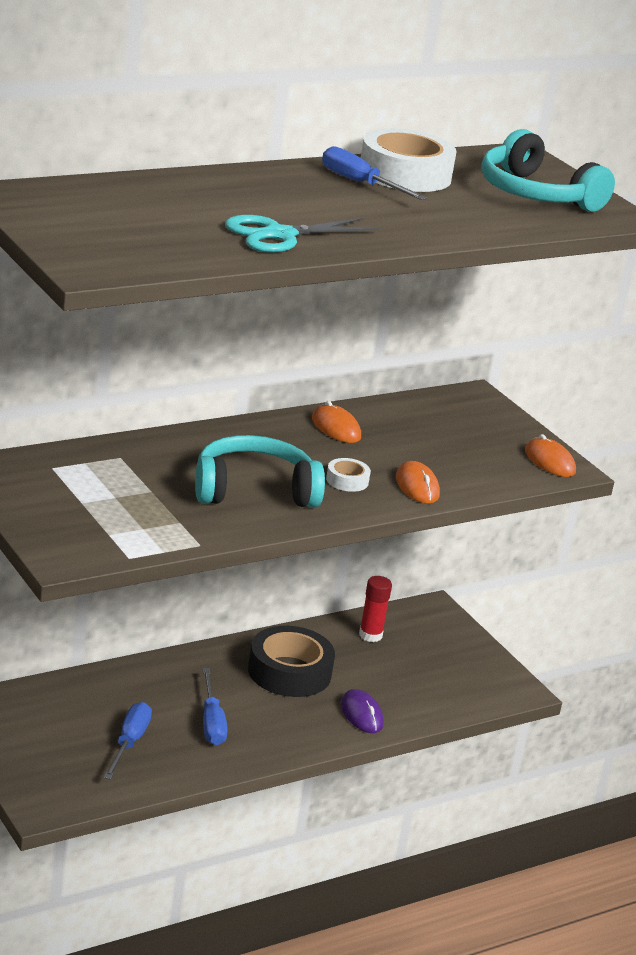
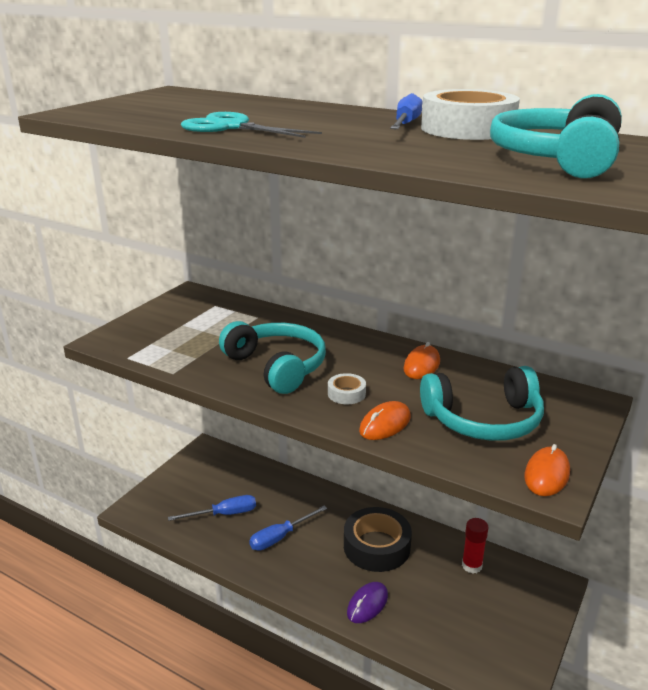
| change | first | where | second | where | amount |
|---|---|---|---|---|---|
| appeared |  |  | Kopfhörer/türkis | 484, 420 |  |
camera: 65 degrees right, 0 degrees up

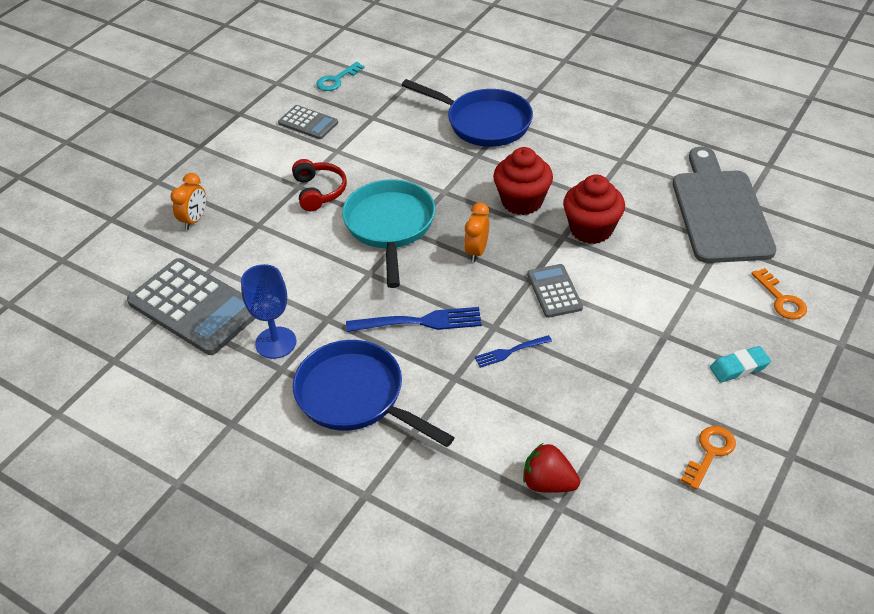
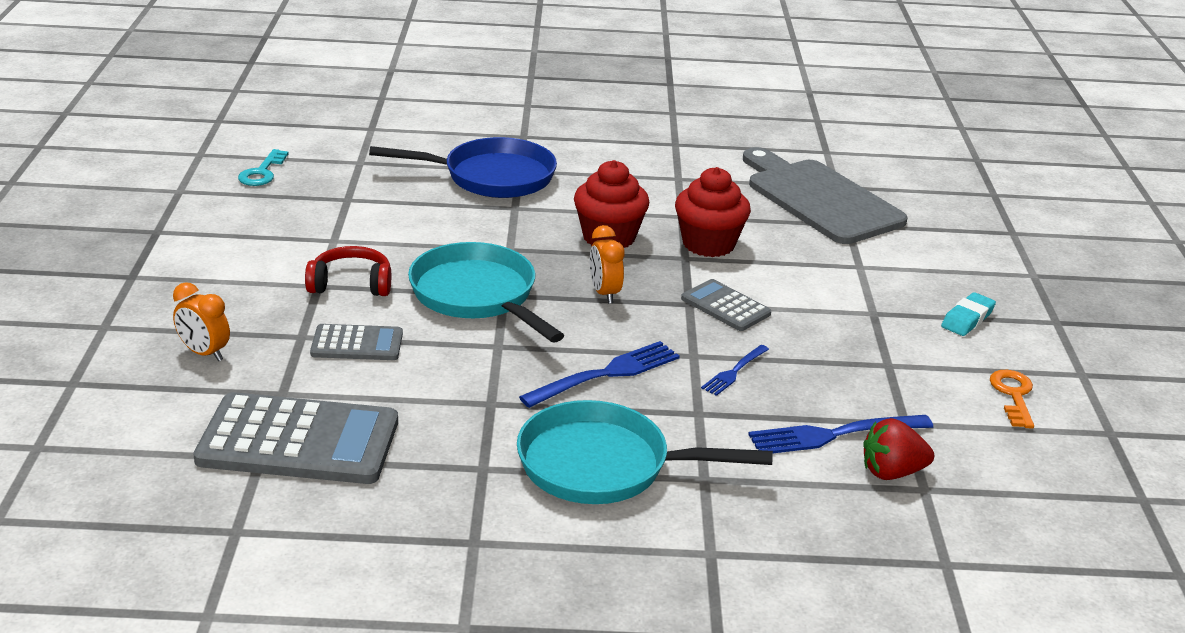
| change | first | where | second | where | amount |
|---|---|---|---|---|---|
| missing | Kelch/blau | 276, 343 |  |  |  |
| missing | Schlüssel/orange | 781, 299 |  |  |  |
| appeared |  |  | Gabel/blau | 834, 435 |  |
| relocated | Taschenrechner/grau | 308, 123 |  | 357, 344 |  |
| colour | Pfanne/blau | 356, 396 | Pfanne/türkis | 603, 465 |  |
| spun | Wecker/orange | 194, 220 |  | 204, 353 | 135 degrees clockwise |
| spun | Kopfhörer/rot | 319, 191 |  | 351, 284 | 45 degrees counterclockwise |
camera: 35 degrees left, 15 degrees down

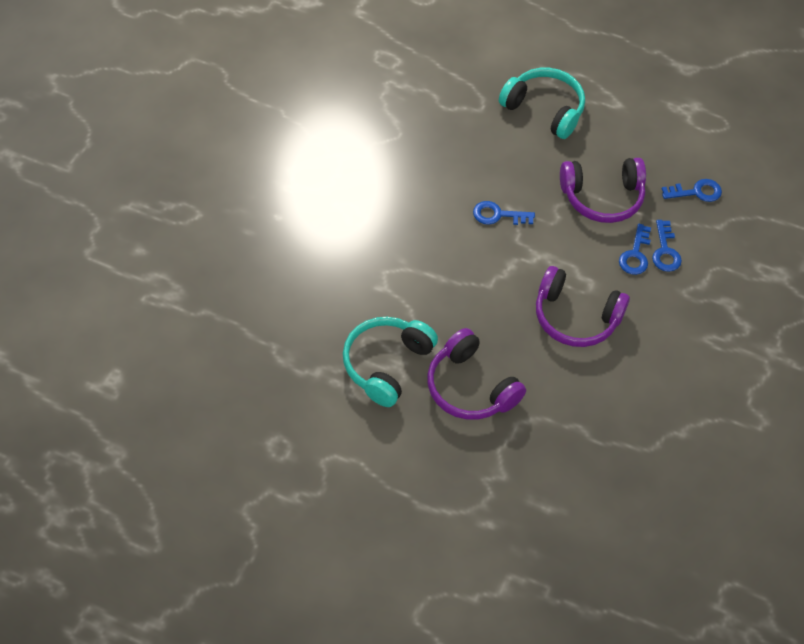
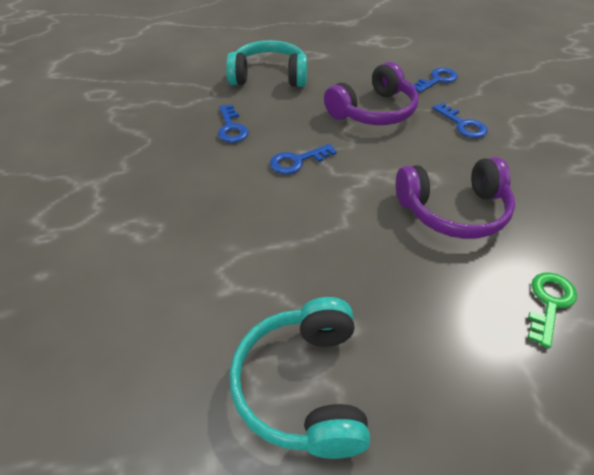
| change | first | where | second | where | amount |
|---|---|---|---|---|---|
| missing | Kopfhörer/lila | 470, 387 |  |  |  |
| appeared |  |  | Schlüssel/grün | 549, 303 |  |
| relocated | Schlüssel/blau | 635, 255 |  | 231, 128 |  |
camera: 30 degrees left, 10 degrees down

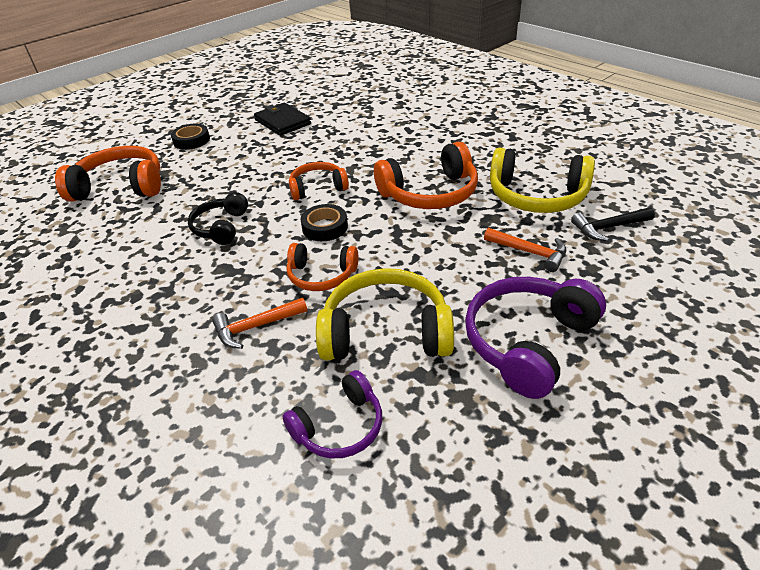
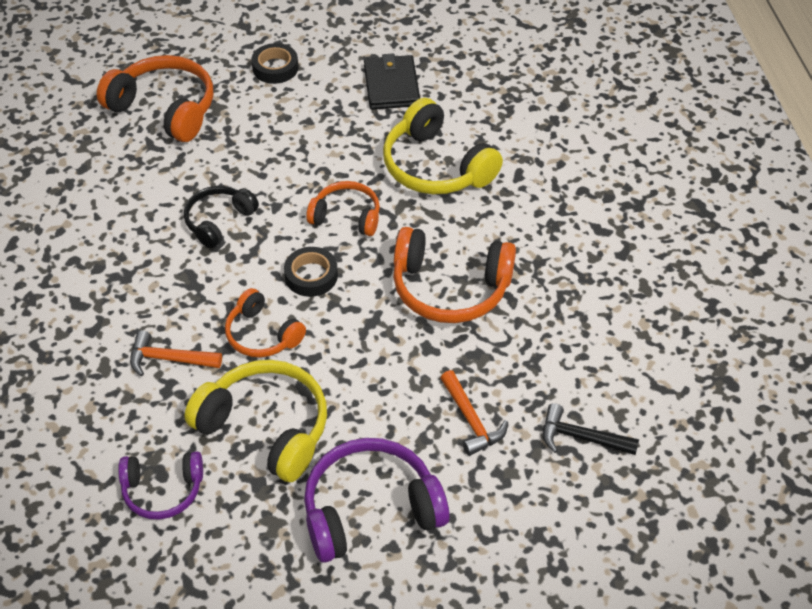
| change | first | where | second | where | amount |
|---|---|---|---|---|---|
| relocated | Kopfhörer/gelb | 536, 196 |  | 436, 166 |  |
camera: 30 degrees right, 10 degrees up

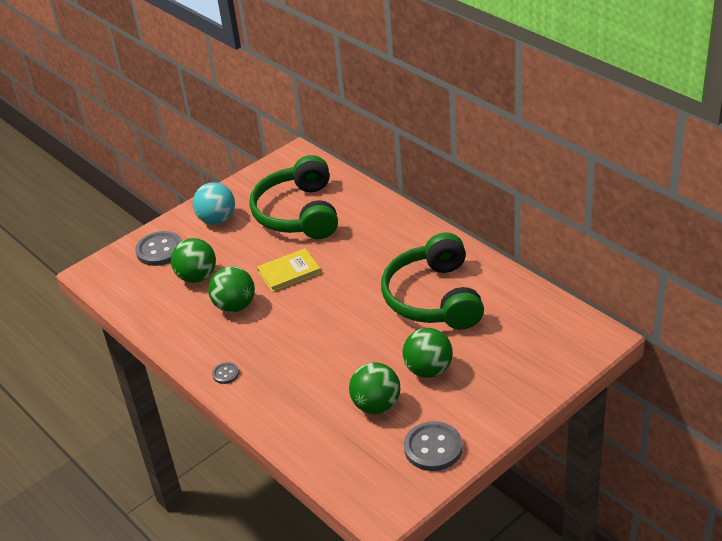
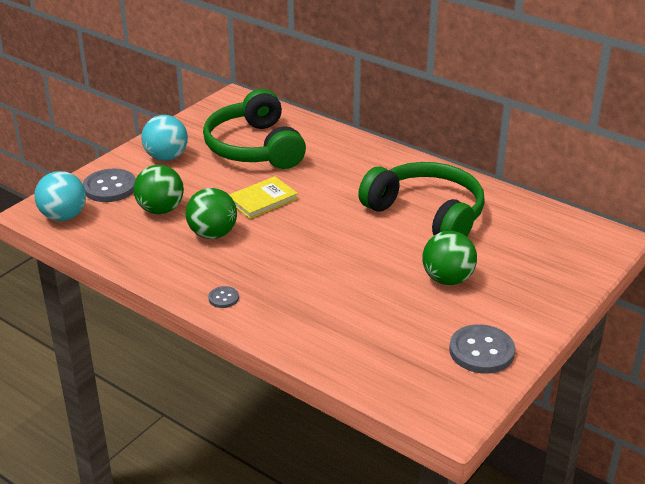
| change | first | where | second | where | amount |
|---|---|---|---|---|---|
| missing | Ball/grün | 376, 405 |  |  |  |
| appeared |  |  | Ball/türkis | 64, 216 |  |
| spun | Kopfhörer/grün | 433, 298 |  | 427, 214 | 150 degrees clockwise |
camera: 15 degrees left, 5 degrees down

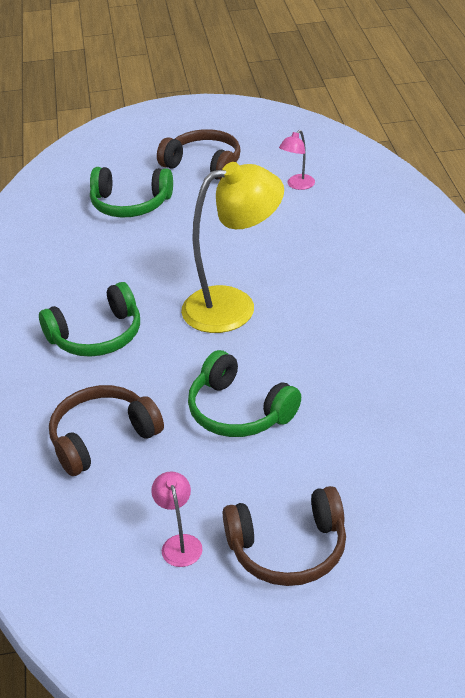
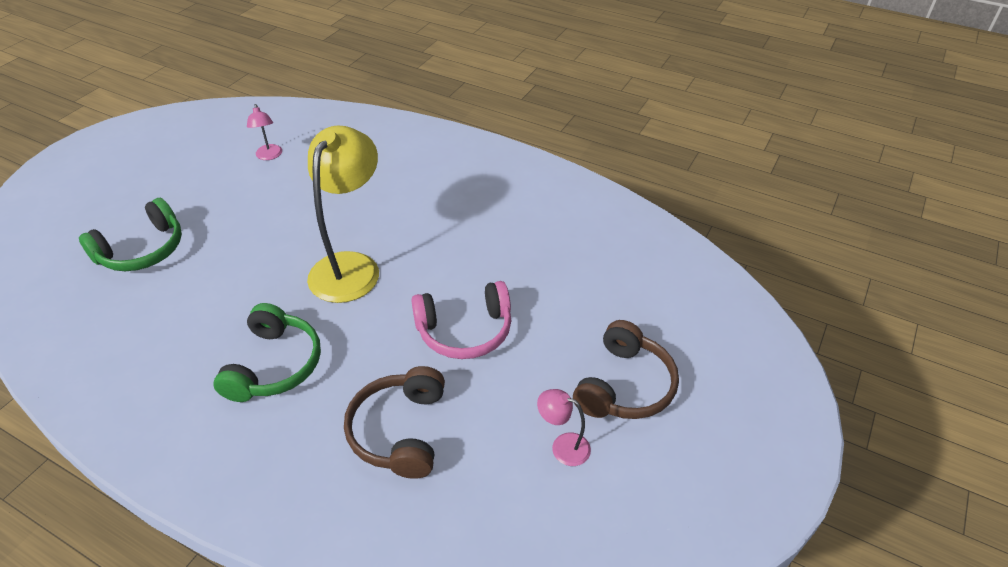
| change | first | where | second | where | amount |
|---|---|---|---|---|---|
| missing | Kopfhörer/braun | 204, 165 |  |  |  |
| colour | Kopfhörer/grün | 239, 411 | Kopfhörer/rosa | 465, 331 |  |
camera: 55 degrees left, 5 degrees up

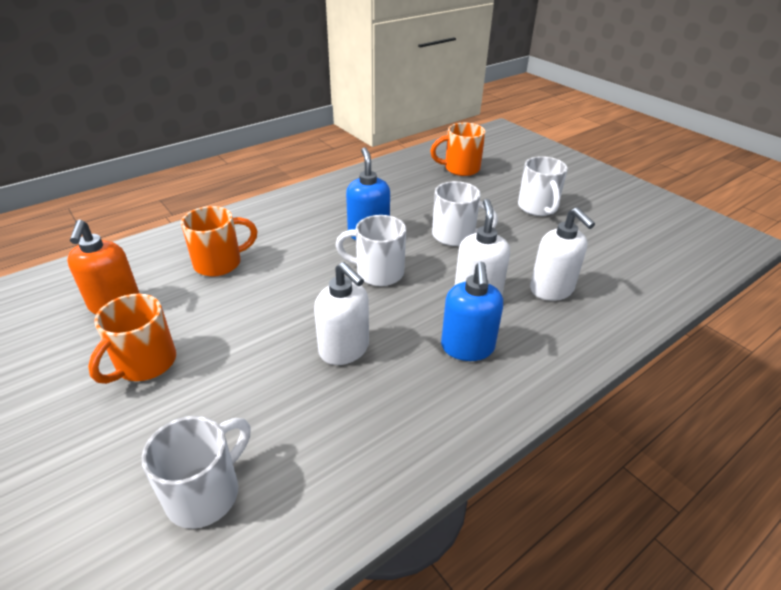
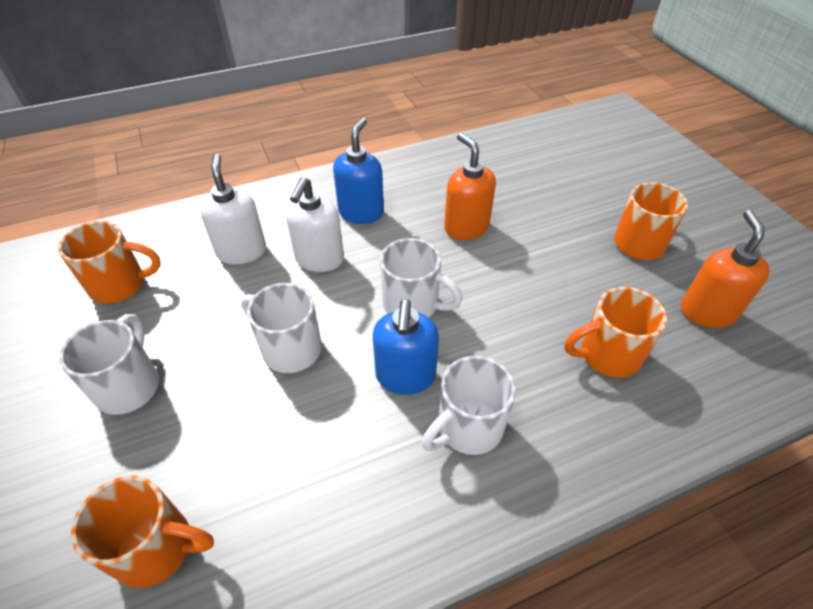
| change | first | where | second | where | amount |
|---|---|---|---|---|---|
| appeared |  |  | Tasse/orange | 120, 285 |  |
| relocated | Tasse/weiß | 206, 493 |  | 468, 428 |  |
| colour | Seifenspender/weiß | 344, 349 | Seifenspender/orange | 466, 227 |  |
camera: 165 degrees left, 10 degrees up

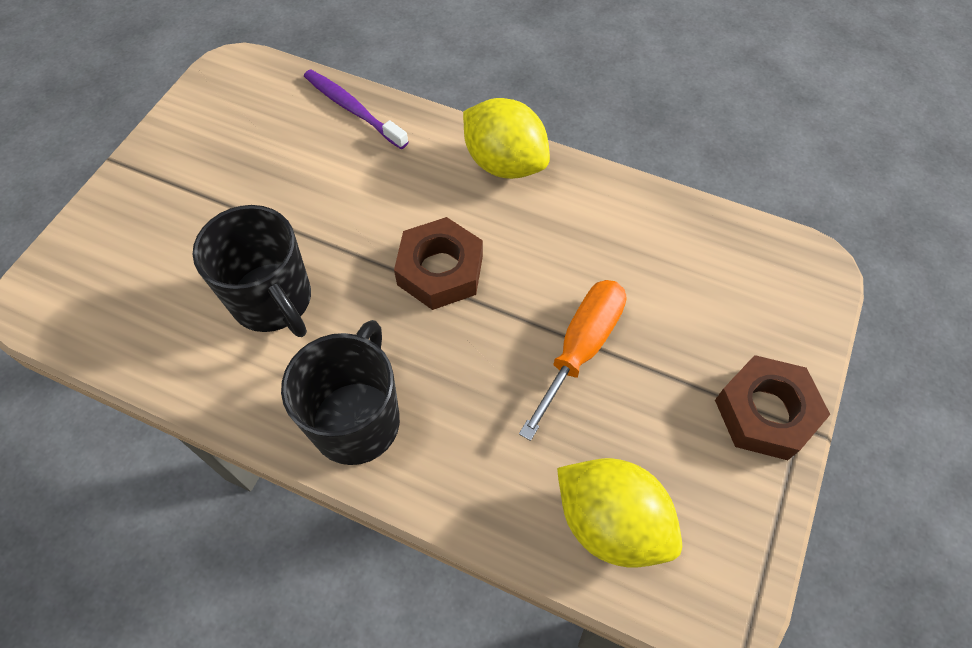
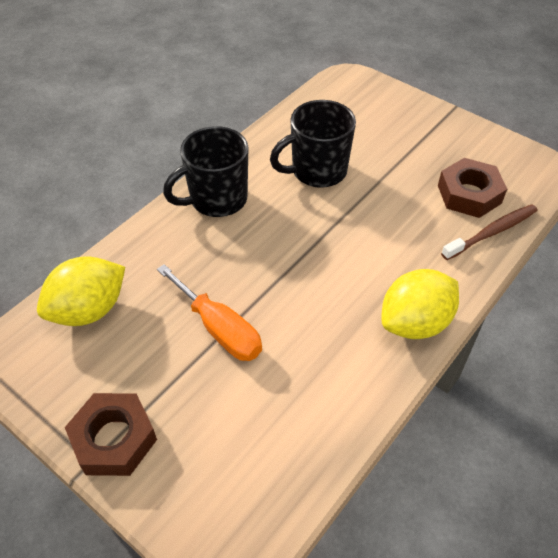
| change | first | where | second | where | amount |
|---|---|---|---|---|---|
| relocated | Sechskantmutter/braun | 440, 270 |  | 469, 194 |  |
| colour | Zahnbürste/lila | 353, 109 | Zahnbürste/braun | 492, 232 |  |
| spun | Tasse/schwarz | 357, 420 |  | 217, 199 | 120 degrees clockwise |
camera: 105 degrees right, 10 degrees down

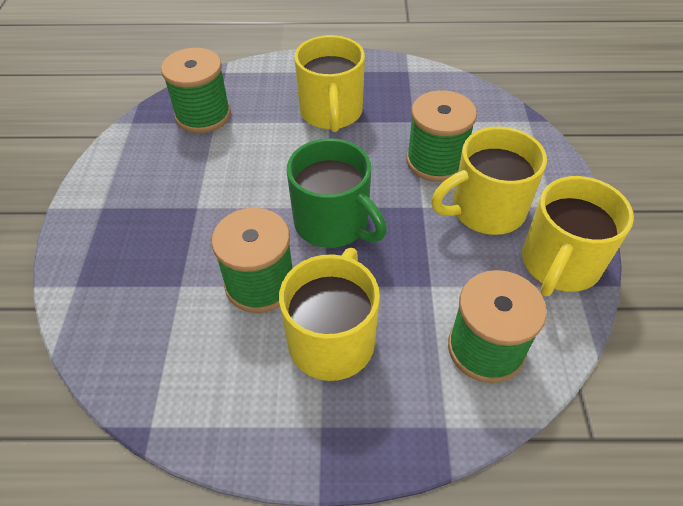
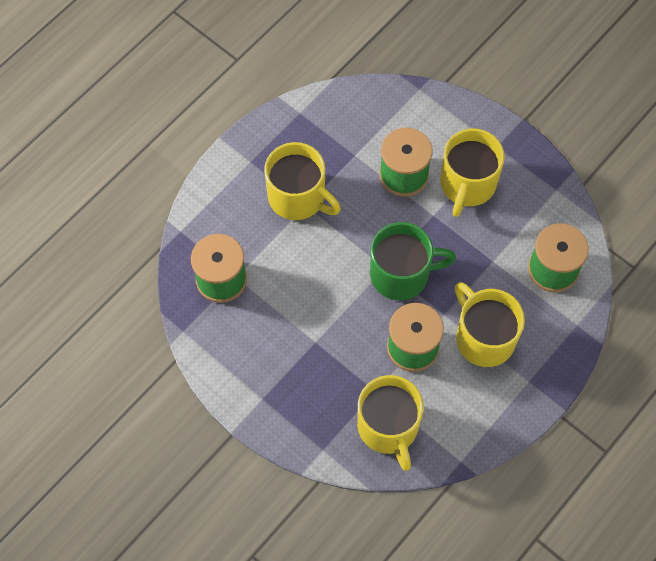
| change | first | where | second | where | amount |
|---|---|---|---|---|---|
| relocated | Tasse/gelb | 559, 264 |  | 388, 427 |  |
camera: 50 degrees left, 15 degrees up

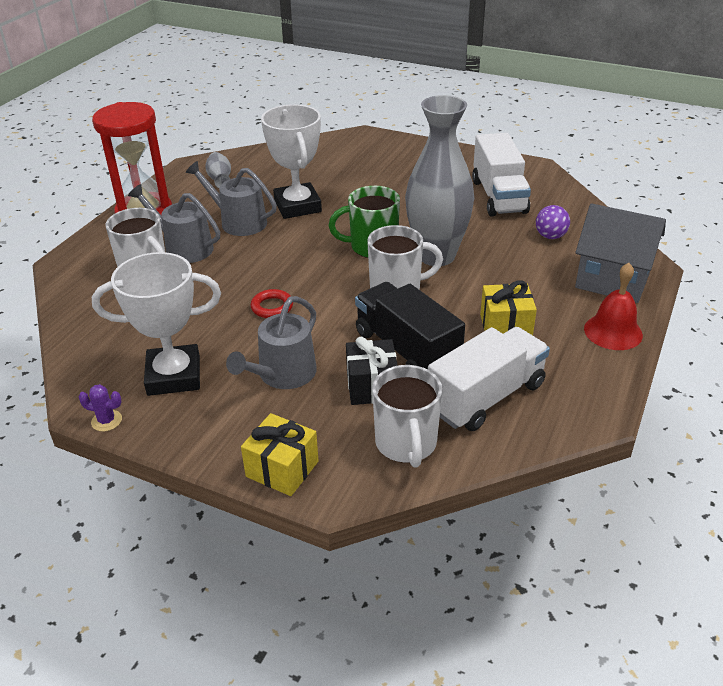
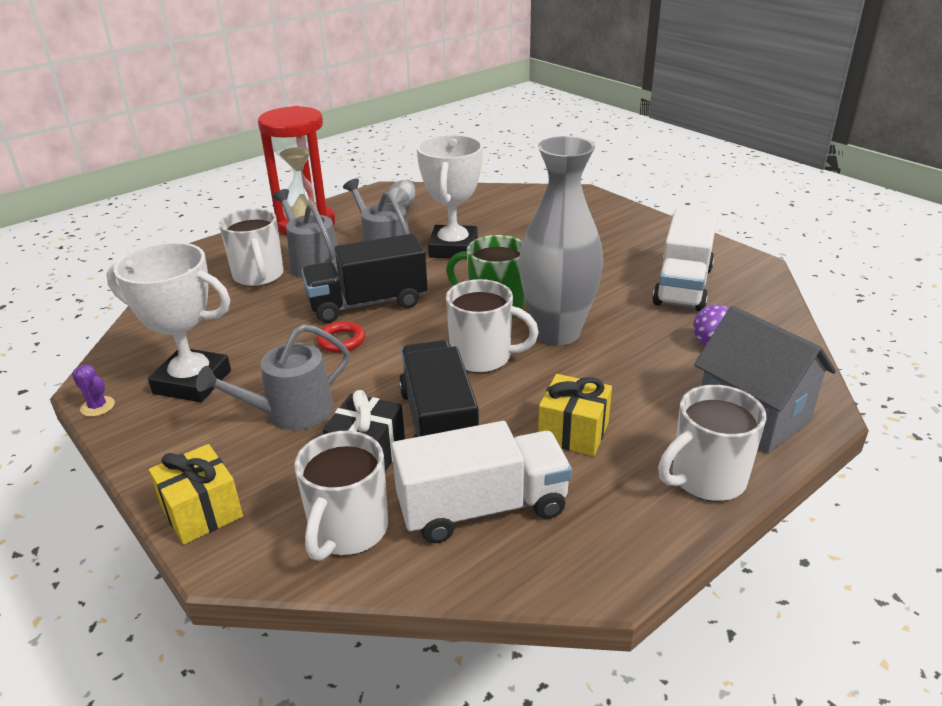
| change | first | where | second | where | amount |
|---|---|---|---|---|---|
| appeared |  |  | Lastwagen/schwarz | 367, 303 |  |
| exchanged | Glocke/rot | 613, 332 | Tasse/weiß | 706, 479 |  |
camera: 25 degrees right, 5 degrees down

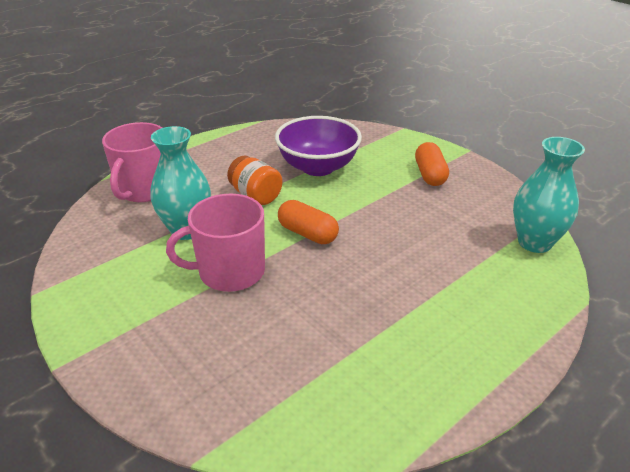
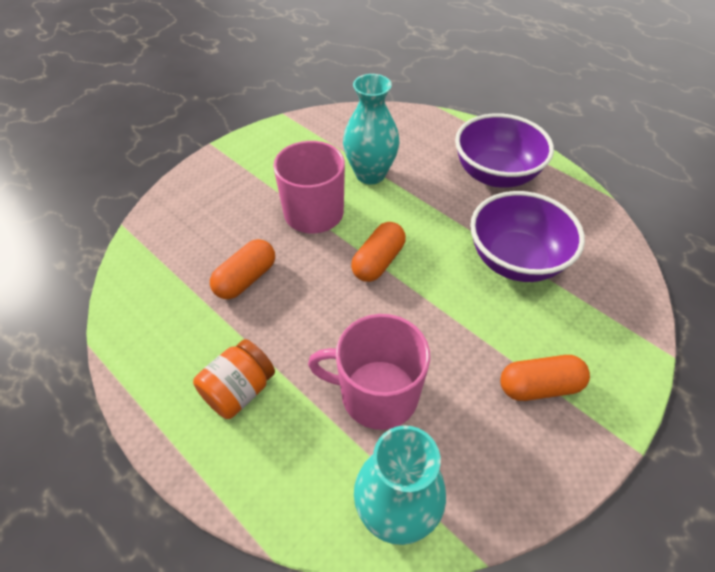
| change | first | where | second | where | amount |
|---|---|---|---|---|---|
| appeared |  |  | Kapsel/orange | 246, 279 |  |
| appeared |  |  | Schüssel/lila | 496, 174 |  |
| relocated | Tasse/rosa | 144, 189 |  | 377, 394 |  |
| relocated | Einmachglas/orange | 256, 195 |  | 239, 391 |  |
camera: 85 degrees right, 15 degrees up

